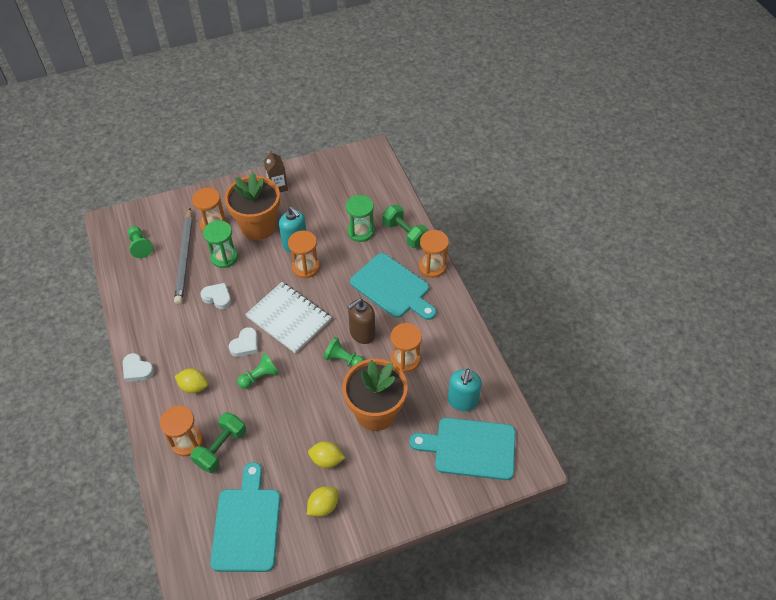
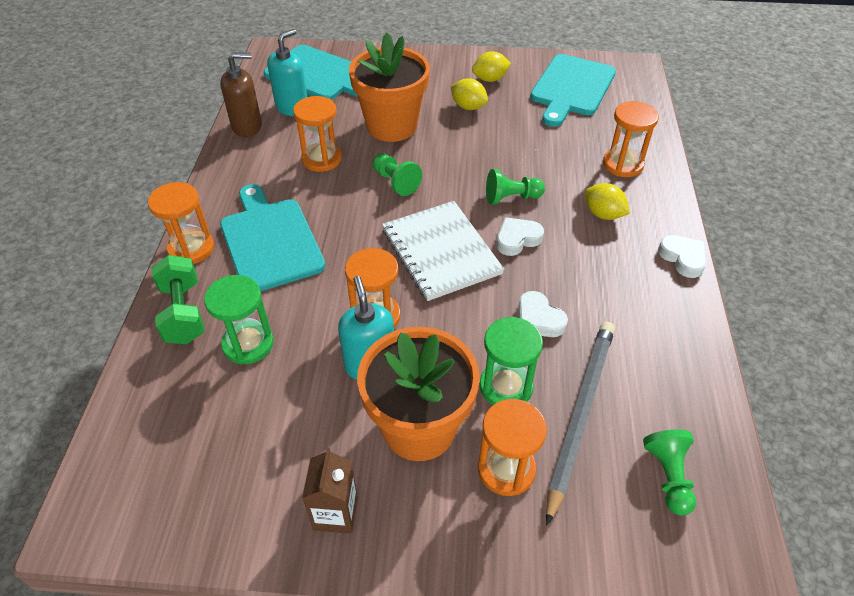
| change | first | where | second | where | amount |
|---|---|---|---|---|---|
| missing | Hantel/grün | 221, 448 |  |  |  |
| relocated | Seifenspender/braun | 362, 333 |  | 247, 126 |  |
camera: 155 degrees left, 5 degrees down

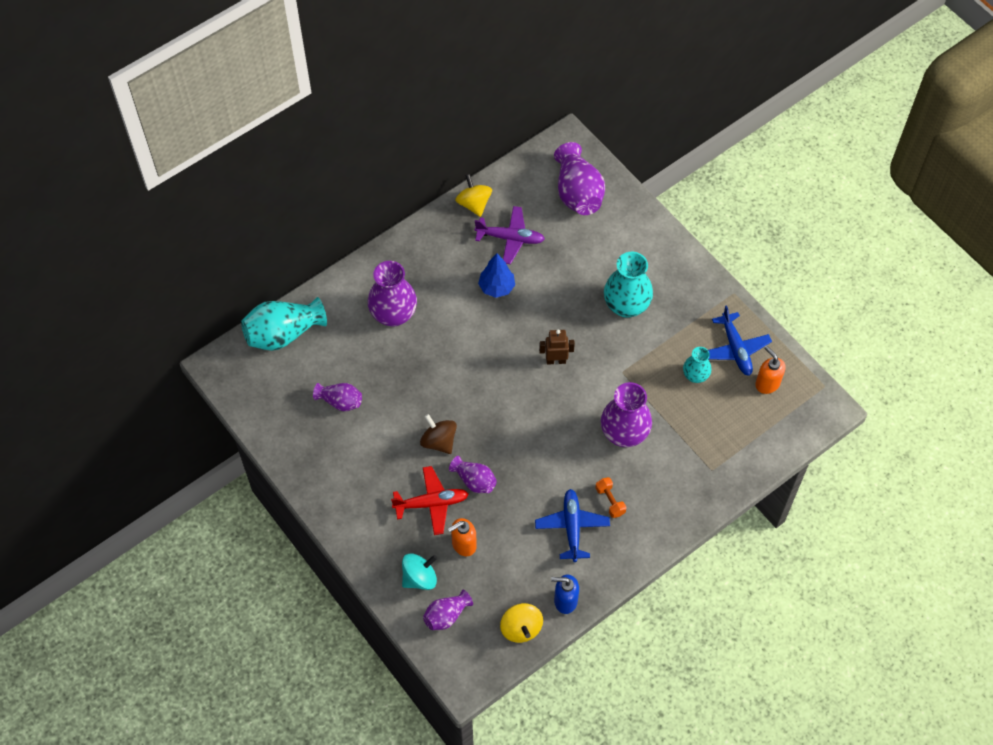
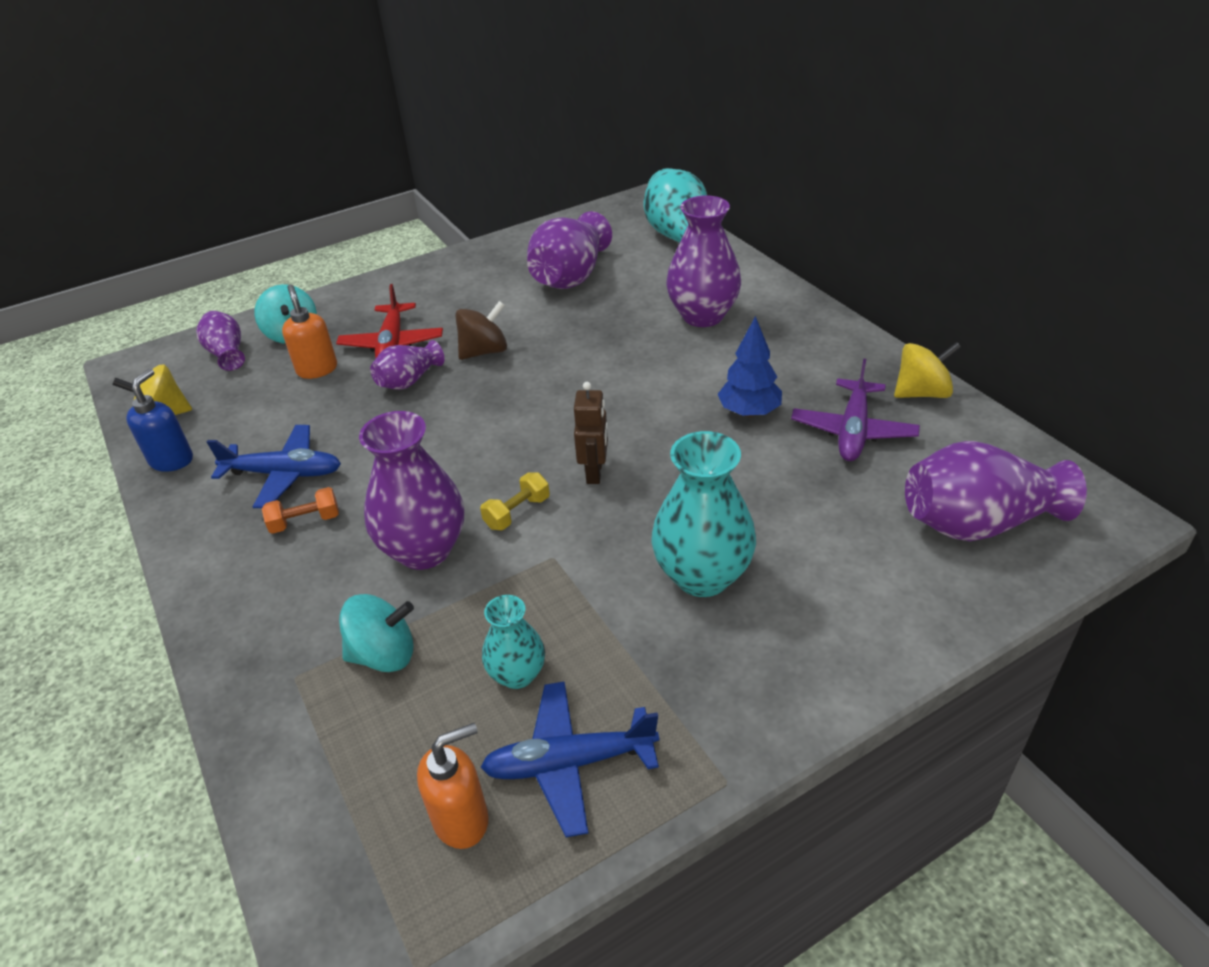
| change | first | where | second | where | amount |
|---|---|---|---|---|---|
| appeared |  |  | Kreisel/türkis | 384, 654 |  |
| appeared |  |  | Hantel/gelb | 517, 512 |  |
| size | Vase/lila | 340, 401 |  | 570, 277 | x1.77 |
camera: 100 degrees right, 20 degrees down

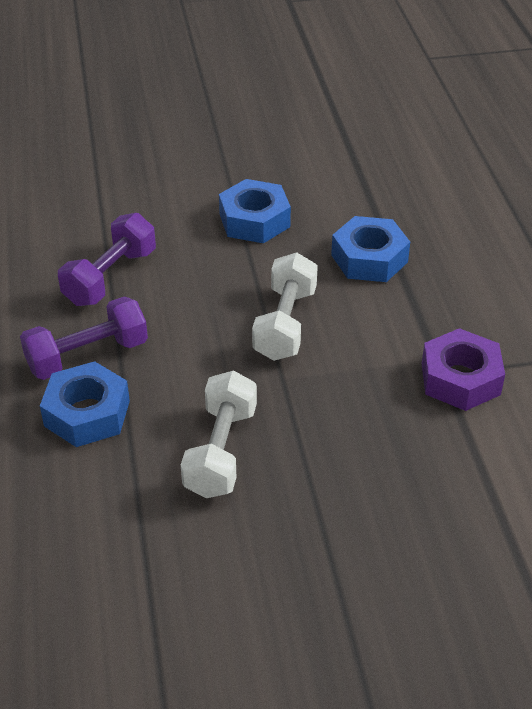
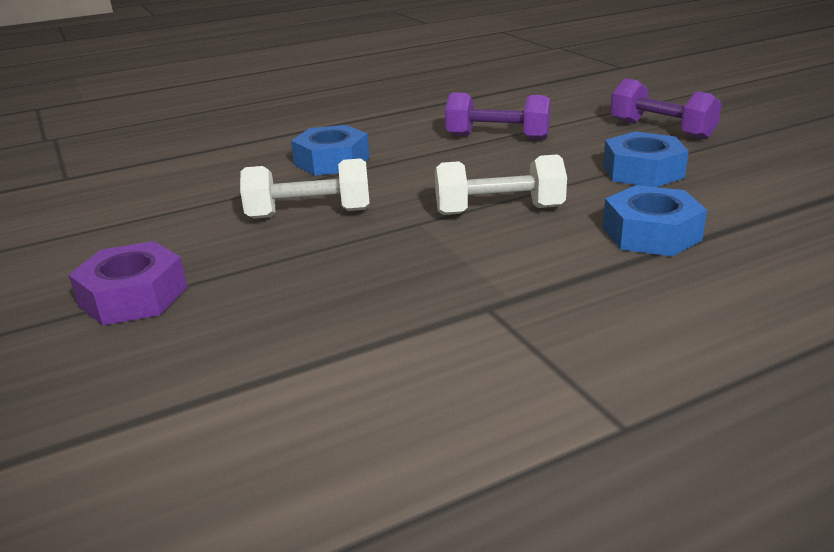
| change | first | where | second | where | amount |
|---|---|---|---|---|---|
| relocated | Hantel/lila | 87, 356 |  | 661, 130 |  |
| relocated | Sechskantmutter/lila | 460, 379 |  | 133, 296 |  |
camera: 75 degrees right, 15 degrees down

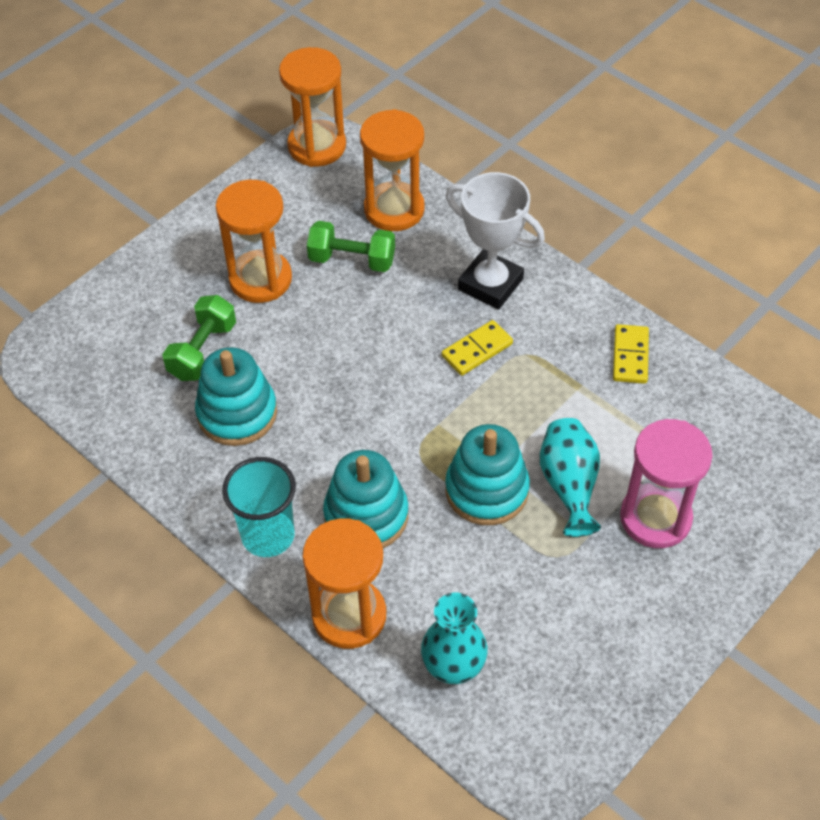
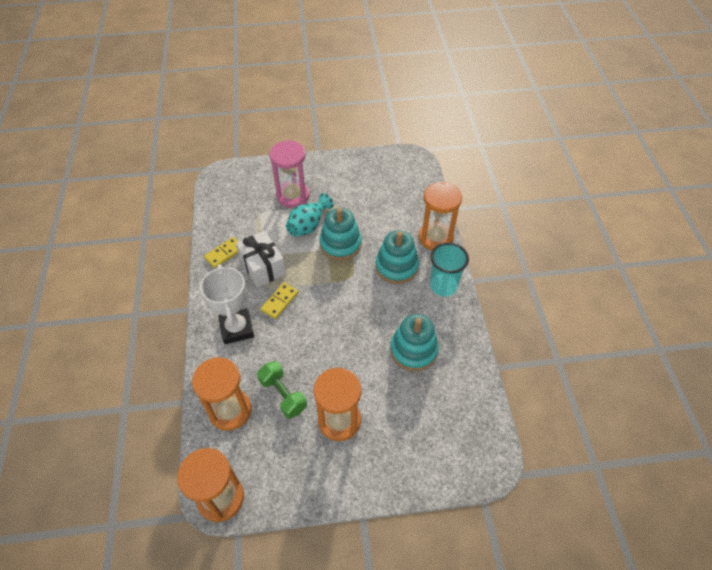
| change | first | where | second | where | amount |
|---|---|---|---|---|---|
| missing | Hantel/grün | 203, 351 |  |  |  |
| missing | Vase/türkis | 453, 667 |  |  |  |
| appeared |  |  | Geschenk/weiß | 263, 267 |  |
| spun | Dominostein/gelb | 477, 350 |  | 279, 301 | 60 degrees counterclockwise |
camera: 140 degrees left, 0 degrees up

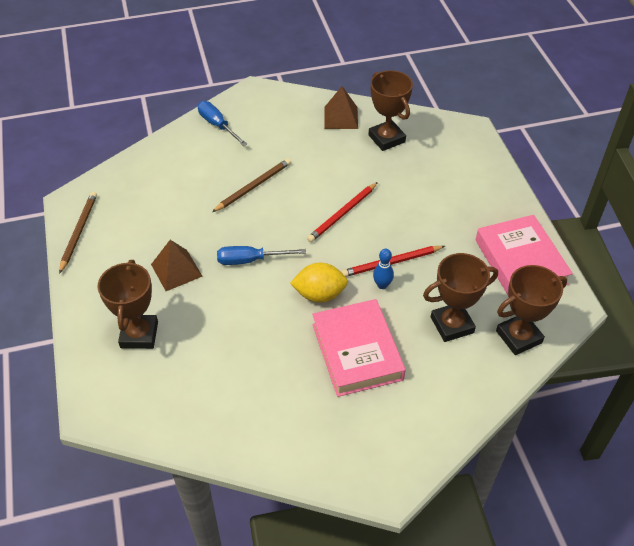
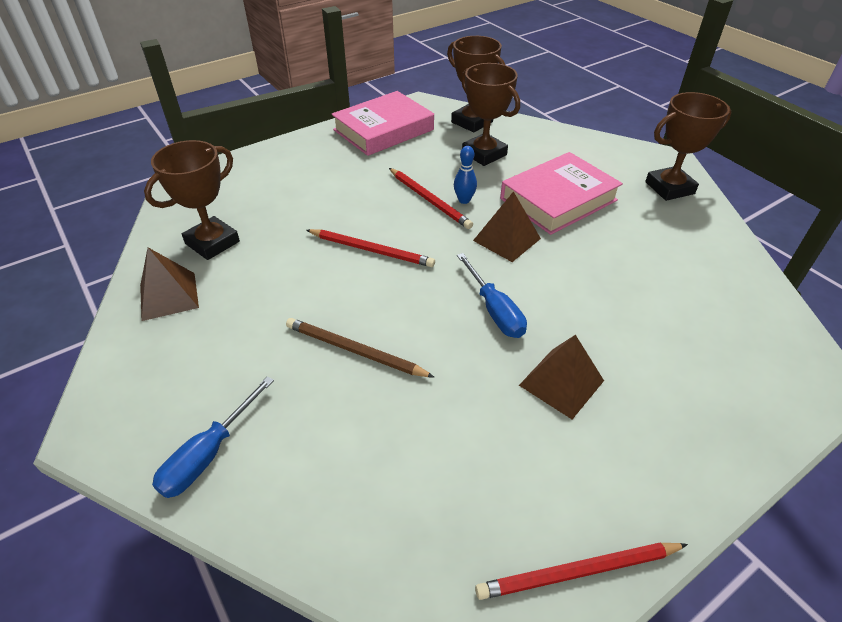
| change | first | where | second | where | amount |
|---|---|---|---|---|---|
| relocated | Pokal/braun | 139, 335 |  | 669, 188 |  |
| exchanged | Zitrone/gelb | 319, 294 | Pyramide/braun | 507, 239 |  |
| colour | Bleistift/braun | 78, 232 | Bleistift/rot | 579, 572 |  |
camera: 110 degrees left, 5 degrees down

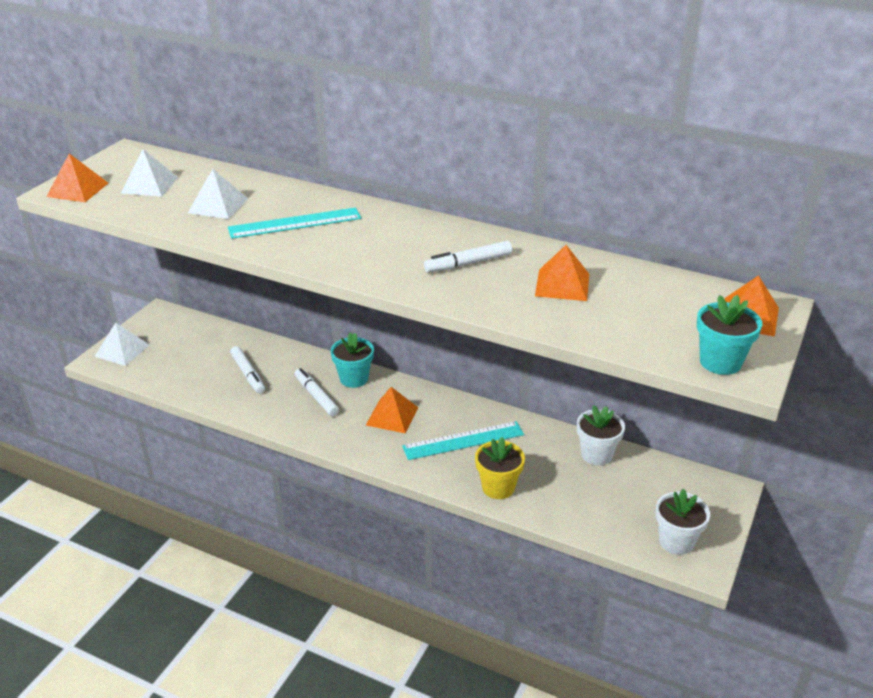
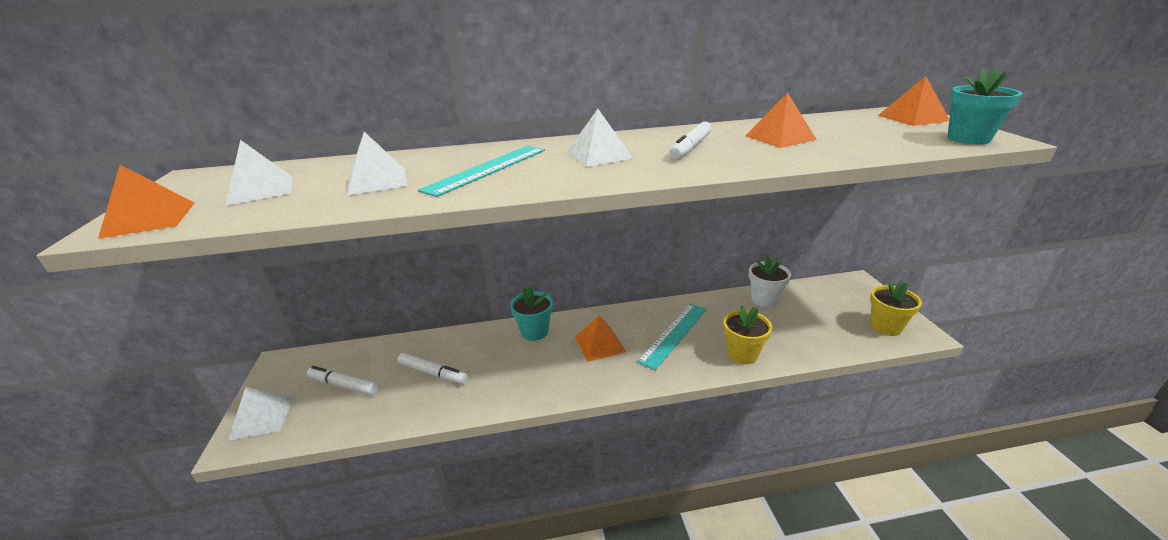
| change | first | where | second | where | amount |
|---|---|---|---|---|---|
| appeared |  |  | Pyramide/weiß | 599, 155 |  |
| relocated | Filzstift/weiß | 316, 396 |  | 344, 385 |  |
| colour | Blumentopf/weiß | 676, 541 | Blumentopf/gelb | 885, 327 |  |
camera: 35 degrees left, 5 degrees down

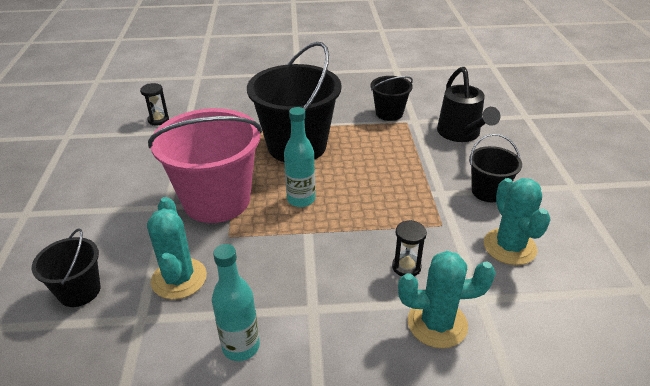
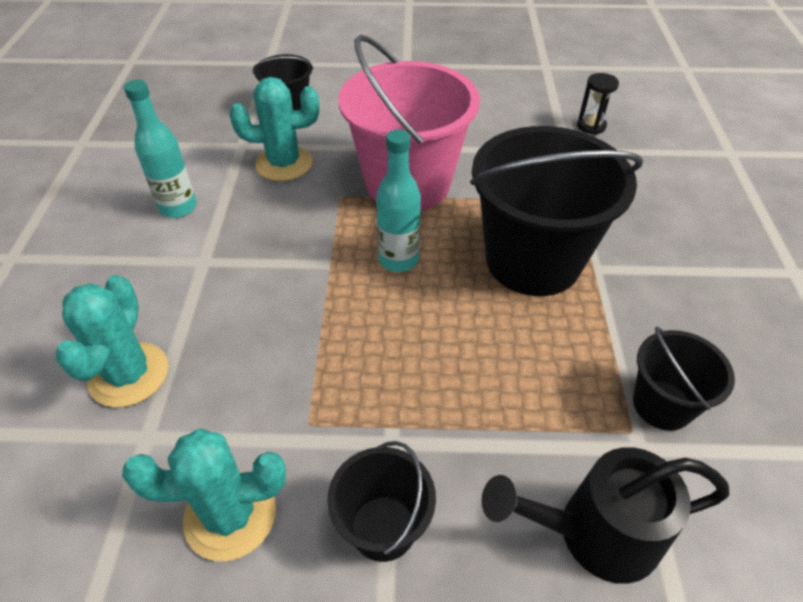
| change | first | where | second | where | amount |
|---|---|---|---|---|---|
| missing | Sanduhr/schwarz | 406, 267 |  |  |  |
camera: 95 degrees right, 10 degrees up

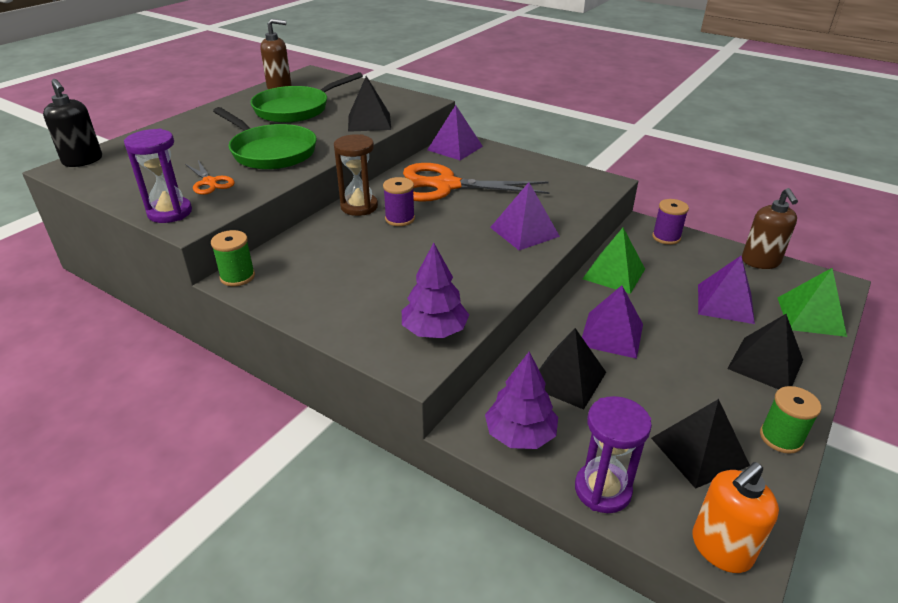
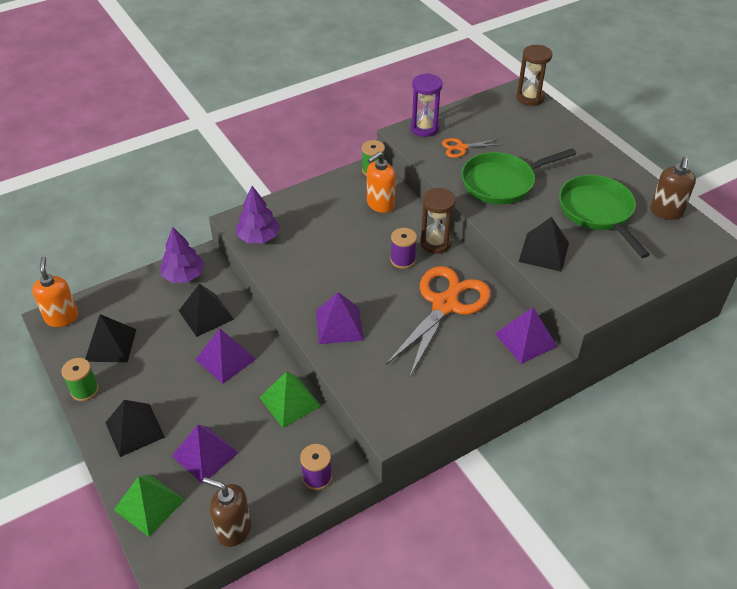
| change | first | where | second | where | amount |
|---|---|---|---|---|---|
| missing | Sanduhr/lila | 602, 490 |  |  |  |
| appeared |  |  | Seifenspender/orange | 380, 204 |  |
| exchanged | Seifenspender/schwarz | 83, 161 | Sanduhr/braun | 530, 98 |  |
camera: 115 degrees right, 10 degrees up

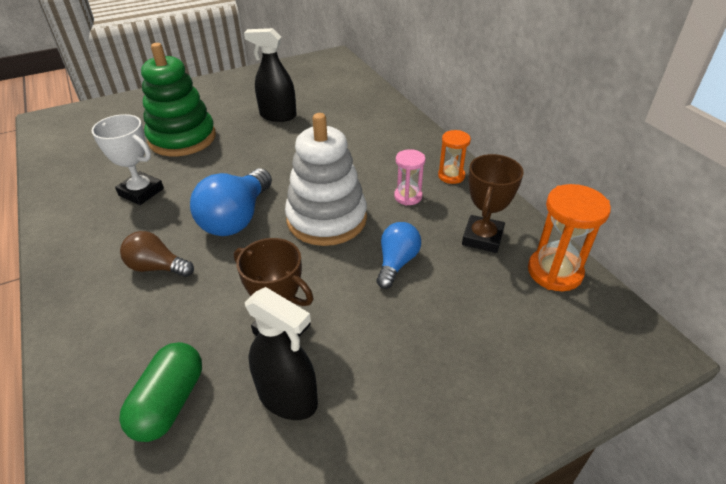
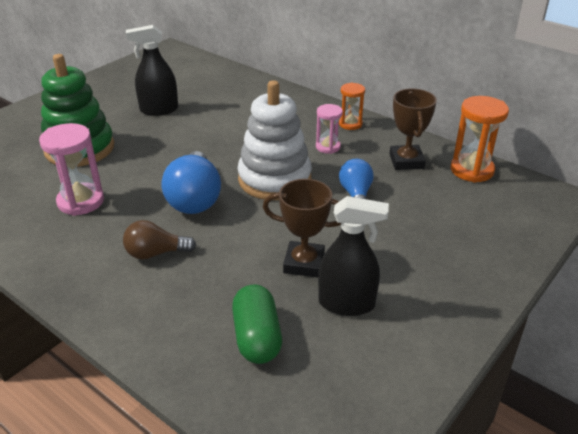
| change | first | where | second | where | amount |
|---|---|---|---|---|---|
| exchanged | Pokal/weiß | 141, 192 | Sanduhr/rosa | 81, 201 |  |
camera: 25 degrees left, 5 degrees down

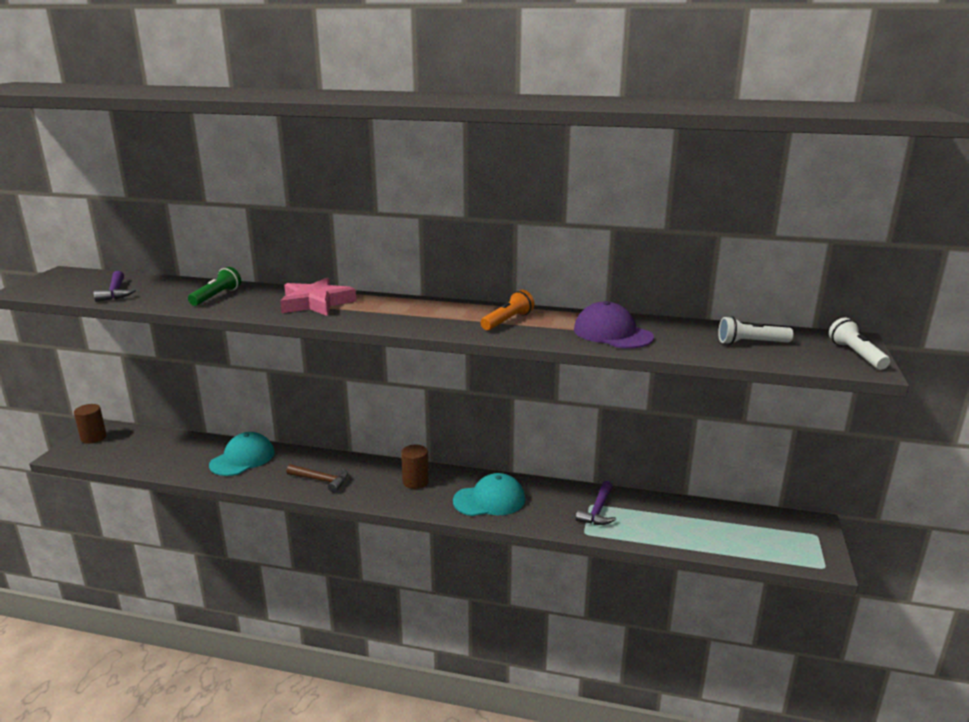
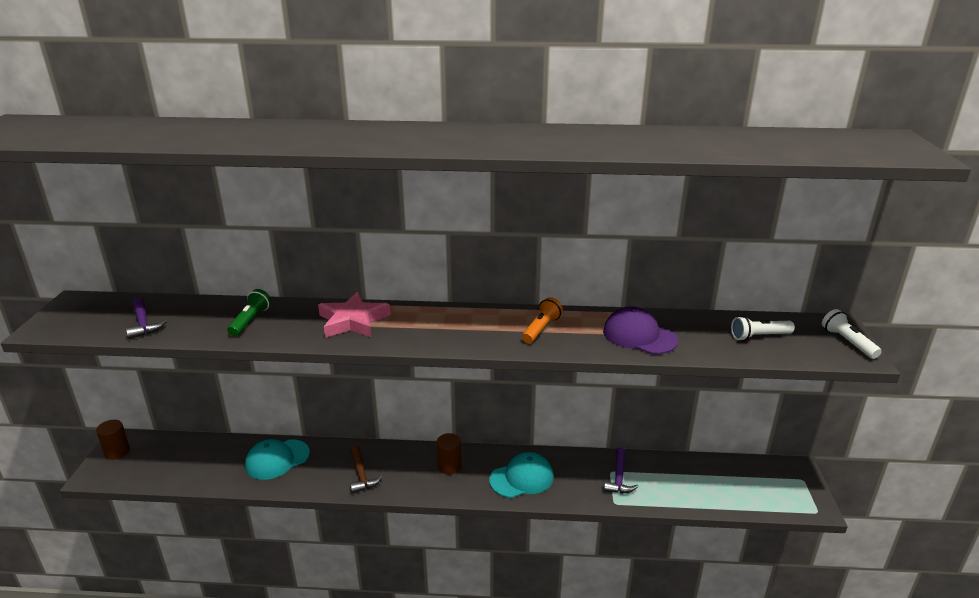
| change | first | where | second | where | amount |
|---|---|---|---|---|---|
| spun | Kappe/türkis | 242, 459 |  | 277, 459 | 150 degrees counterclockwise |
| spun | Hammer/braun | 322, 480 |  | 361, 475 | 60 degrees clockwise |
camera: 10 degrees left, 5 degrees up

